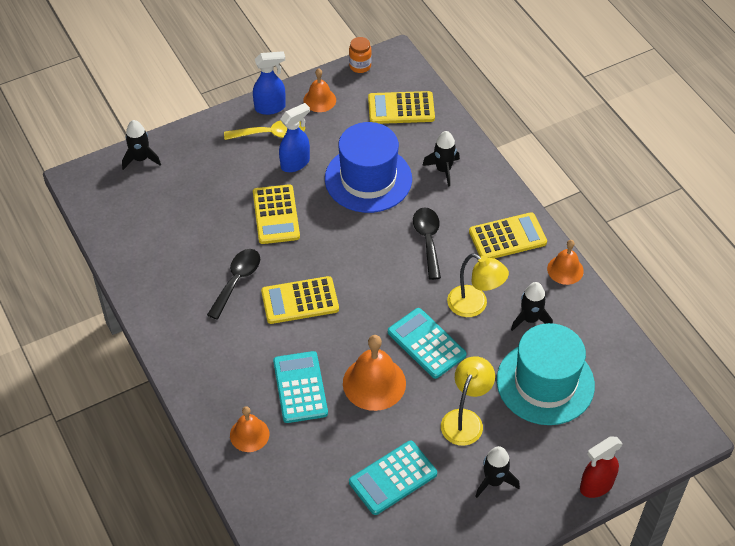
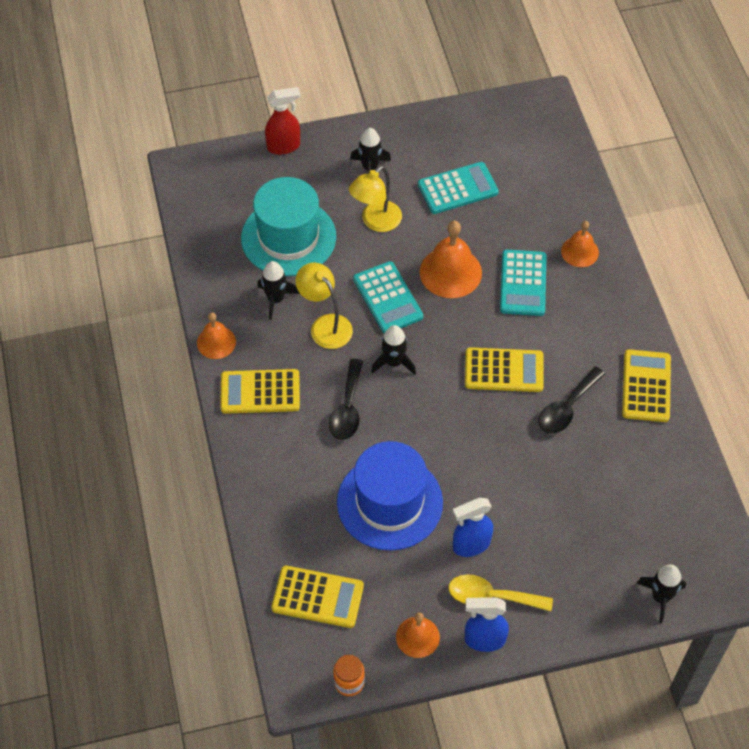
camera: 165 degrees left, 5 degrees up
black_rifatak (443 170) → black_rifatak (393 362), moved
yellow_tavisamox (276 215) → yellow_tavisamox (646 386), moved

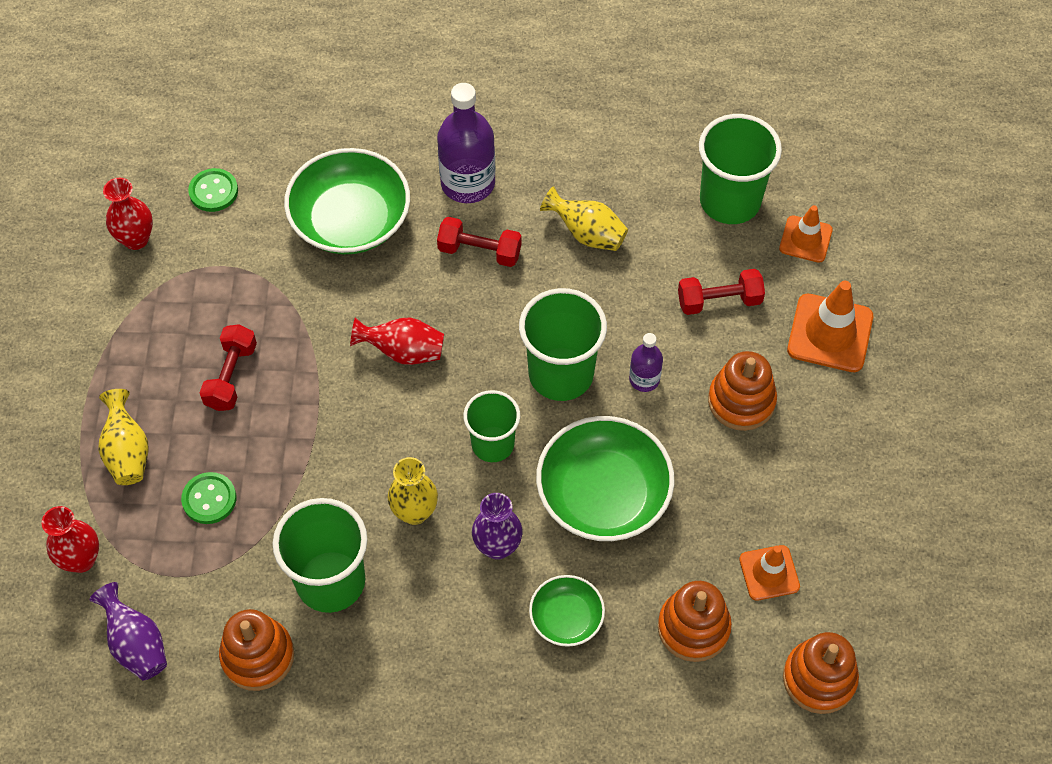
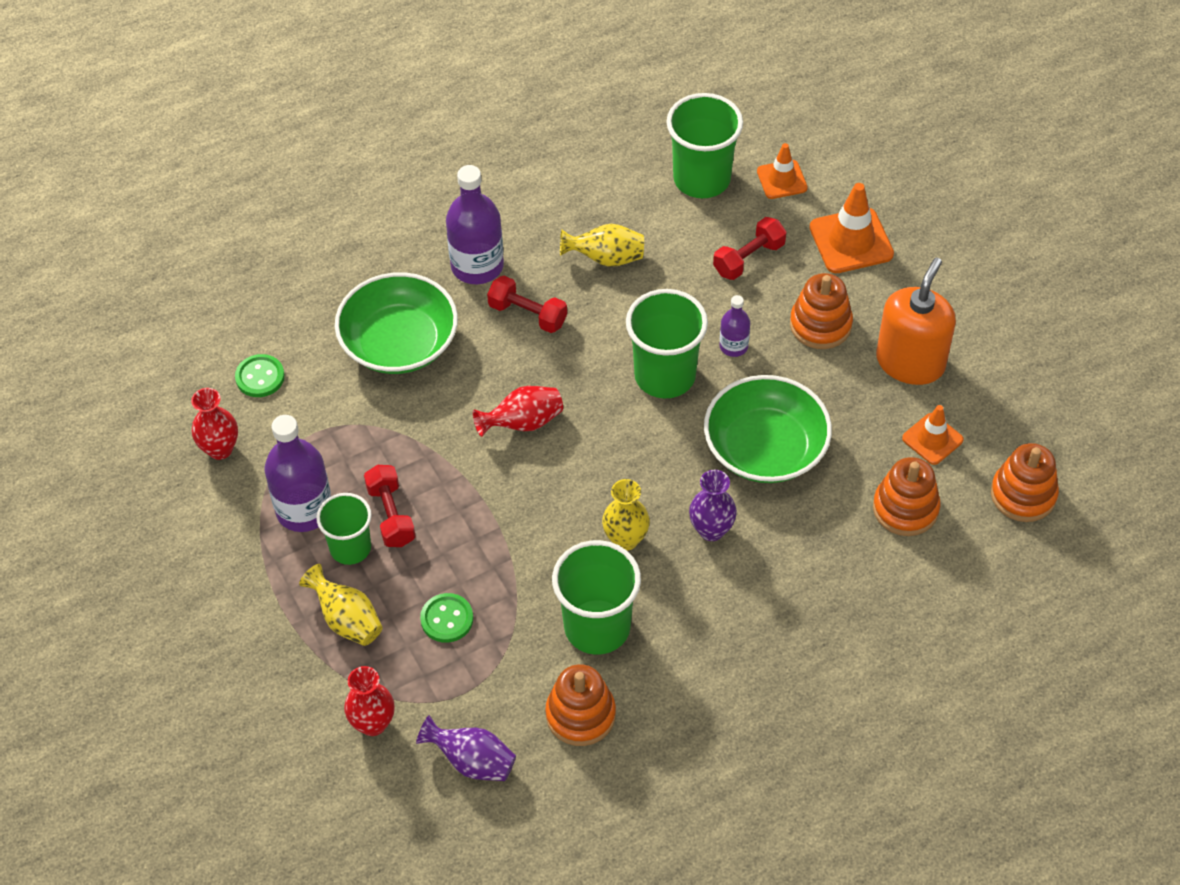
camera: 30 degrees left, 5 degrees down
- → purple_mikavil (304 509)
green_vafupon (493 444) → green_vafupon (350 548), moved
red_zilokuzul (479 251) → red_zilokuzul (527 314), 45 degrees clockwise
- → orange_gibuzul (910 362)
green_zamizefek (566 618) → -

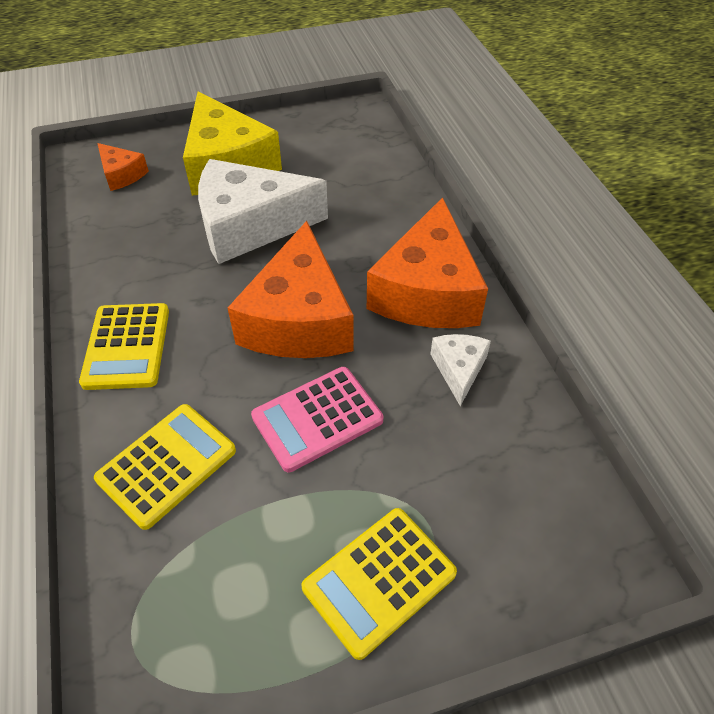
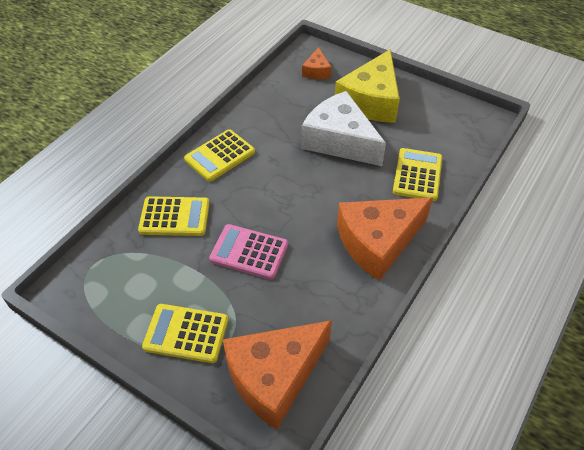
camera: 50 degrees right, 0 degrees up
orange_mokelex (299 319) → orange_mokelex (274 377), moved
- → yellow_tavisamox (417 175)
white_mokelex (458 369) → -

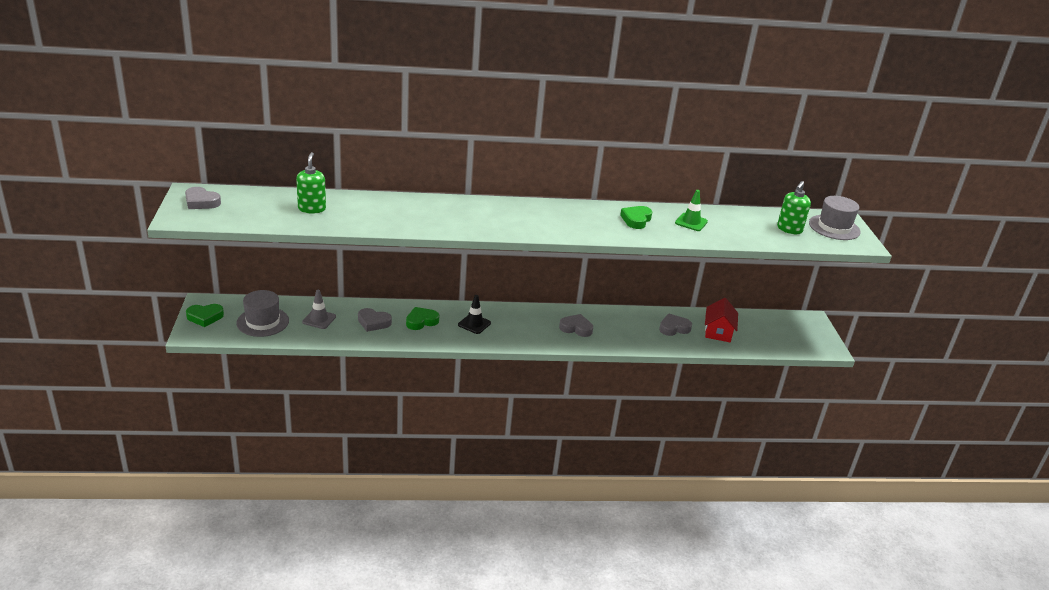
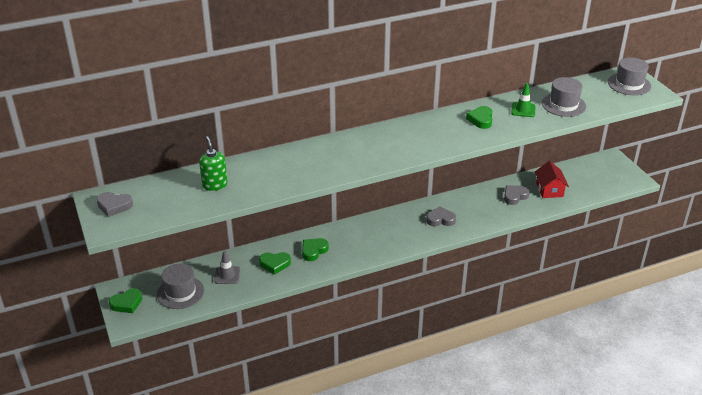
camera: 15 degrees left, 5 degrees up
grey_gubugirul (373 322) → green_gubugirul (275 264)
- → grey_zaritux (563 105)
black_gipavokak (474 324) → -
green_gibuzul (789 229) → -

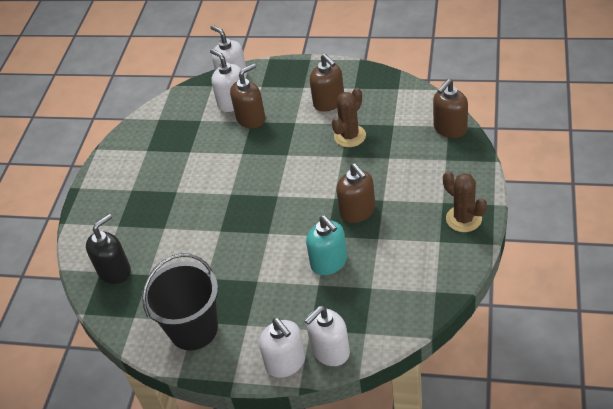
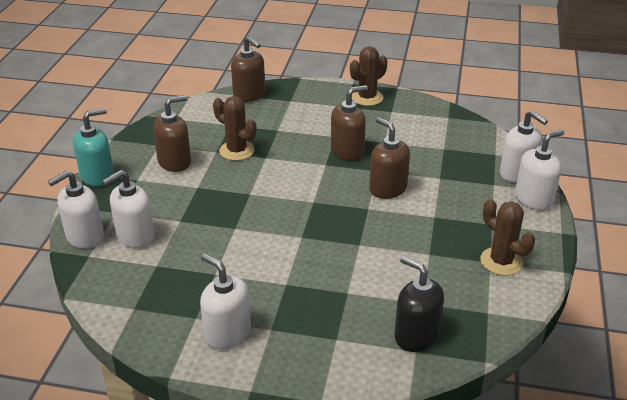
camera: 95 degrees left, 10 degrees down
turquoise_gibuzul (329 262) → turquoise_gibuzul (98 176), moved
- → white_gibuzul (227 333)
brown_gibuzul (251 119) → brown_gibuzul (387 188), moved
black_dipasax (193 329) → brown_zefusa (501 261)

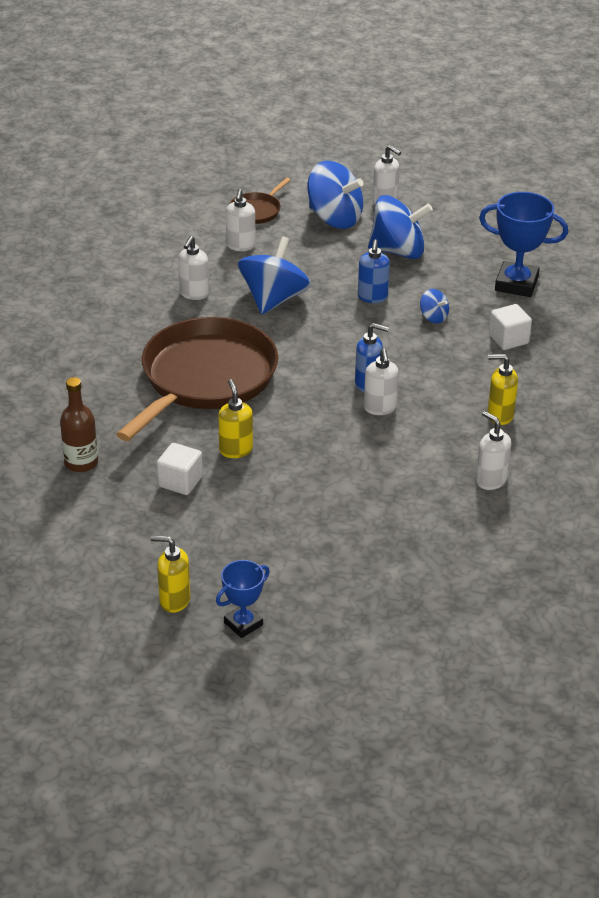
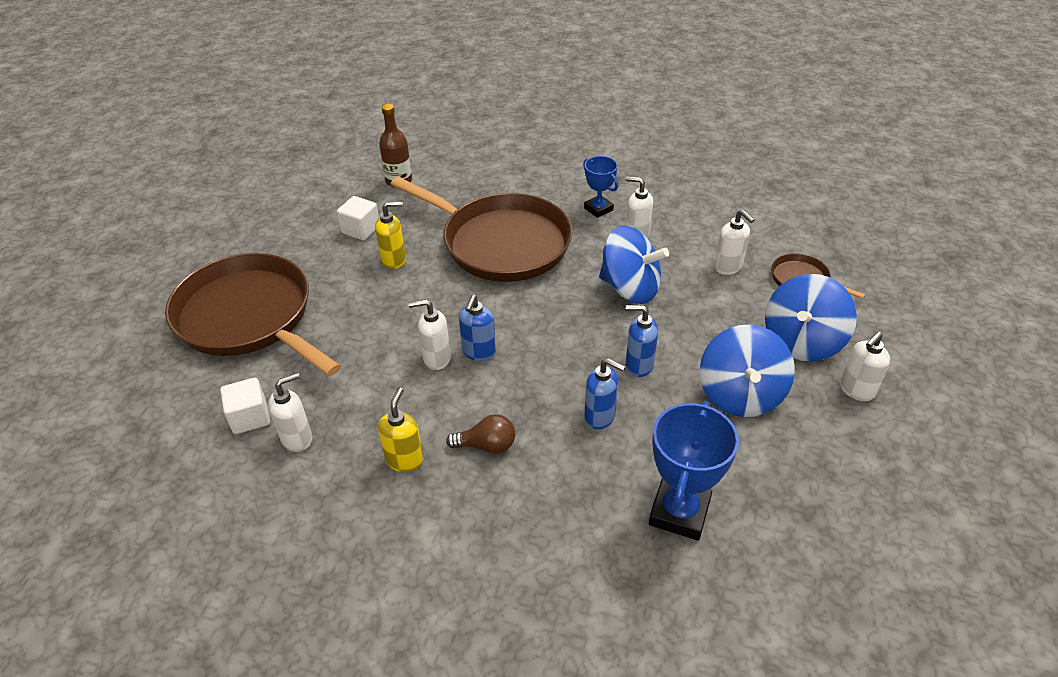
camera: 95 degrees right, 5 degrees up
- → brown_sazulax (249 317)
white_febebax (508 339) → white_febebax (250 417), moved
- → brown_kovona (487 445)
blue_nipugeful (243 624) → blue_nipugeful (598 209), moved
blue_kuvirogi (433 317) → blue_gibuzul (600 417)
white_gibuzul (240 246) → white_gibuzul (728 267), 135 degrees counterclockwise
yellow_gibuzul (174 600) → -

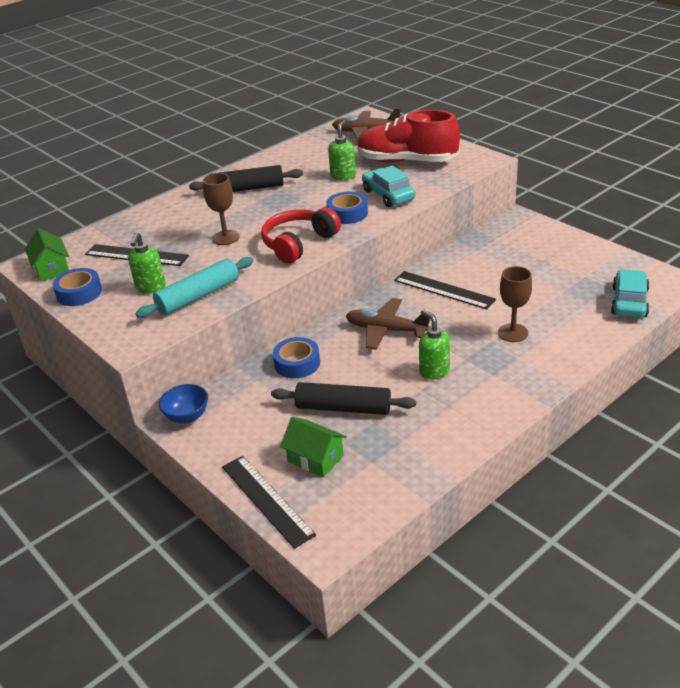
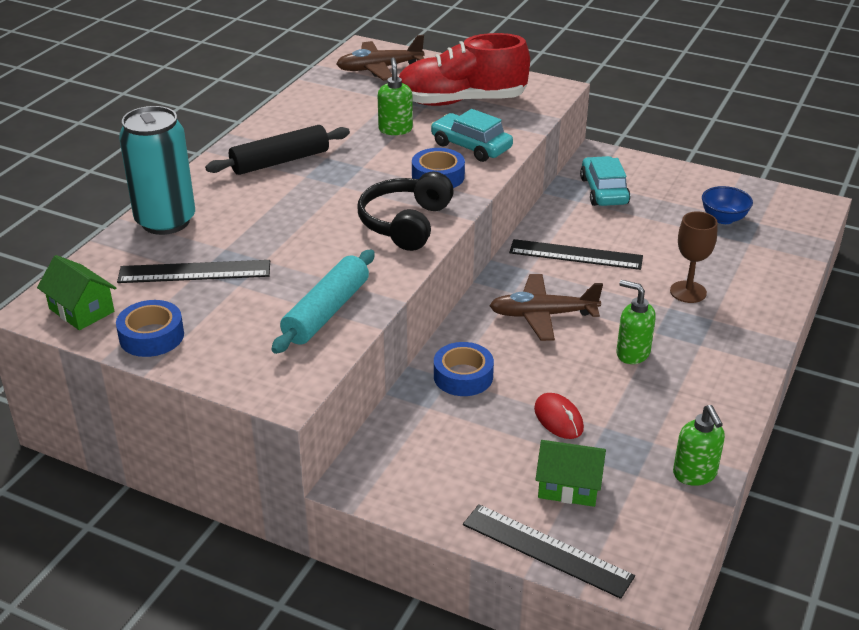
camera: 25 degrees left, 0 degrees up
- → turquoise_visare (165 221)
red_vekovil (298 244) → black_vekovil (405 223)
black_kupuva (343 408) → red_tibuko (558 419)
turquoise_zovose (629 302) → turquoise_zovose (603 191), moved
green_gibuzul (150 288) → green_gibuzul (695 474), moved
blue_zamizefek (187 416) → blue_zamizefek (723 219), moved
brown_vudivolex (225 238) → -

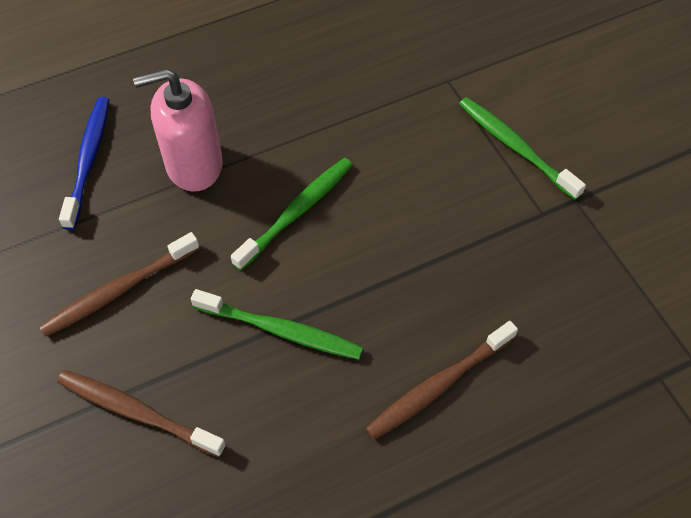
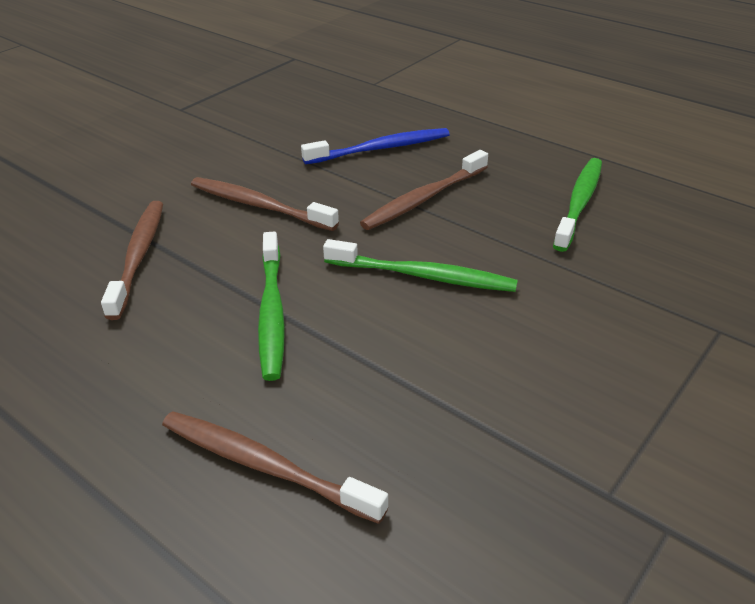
camera: 65 degrees right, 20 degrees down
pink_gibuzul (194 165) → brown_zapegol (424 199)
green_zapegol (515 147) → green_zapegol (579 203), moved

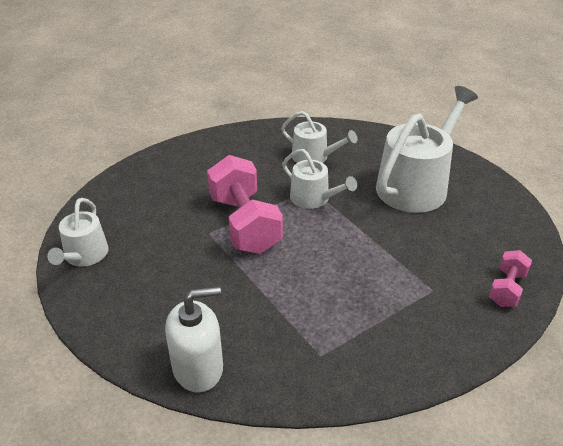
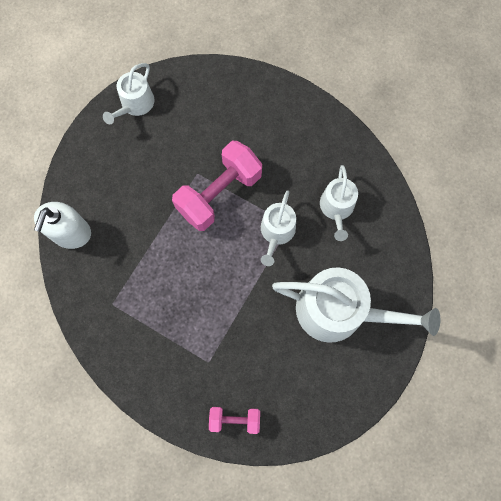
camera: 65 degrees right, 35 degrees up
white_gibuzul (198 368) → white_gibuzul (71 233), 60 degrees clockwise
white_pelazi (84 256) → white_pelazi (135 104), 45 degrees counterclockwise

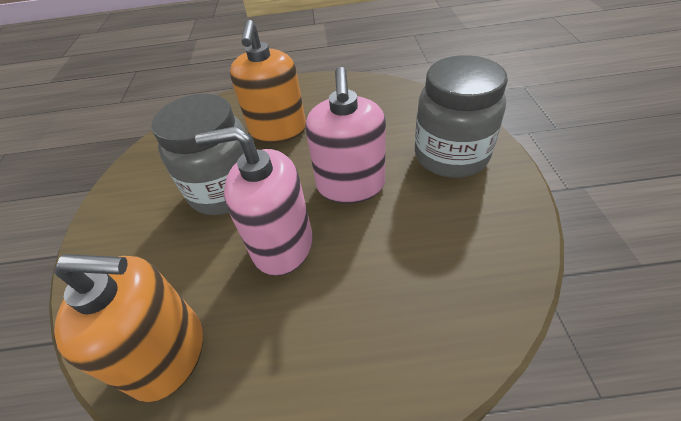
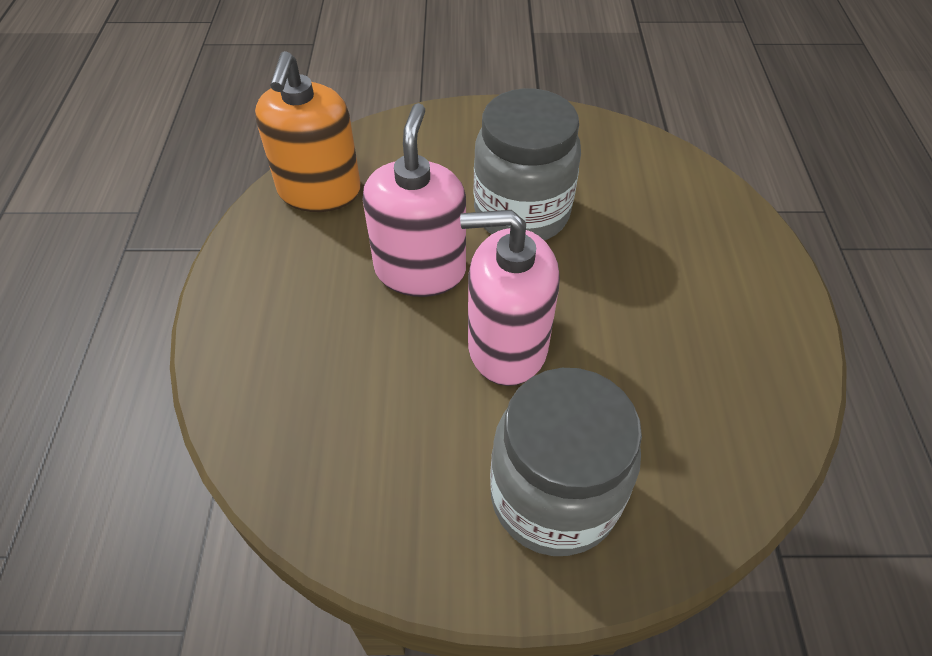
camera: 90 degrees right, 5 degrees up
orange_gibuzul (278 130) → -

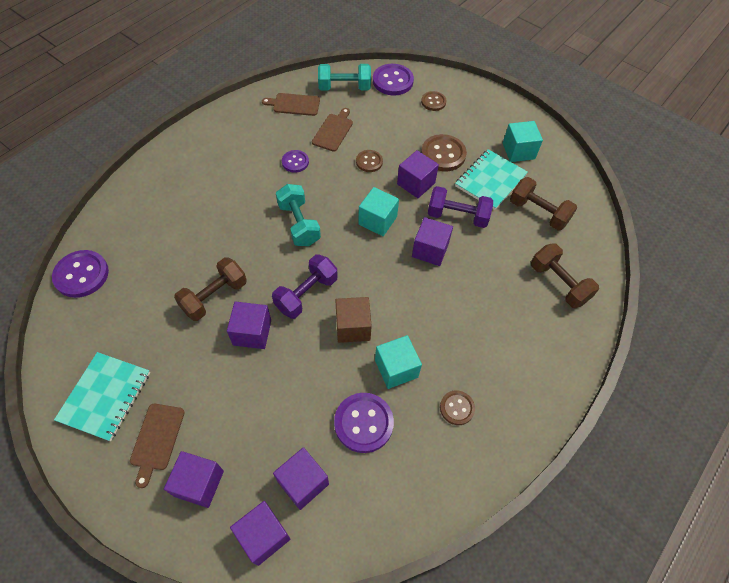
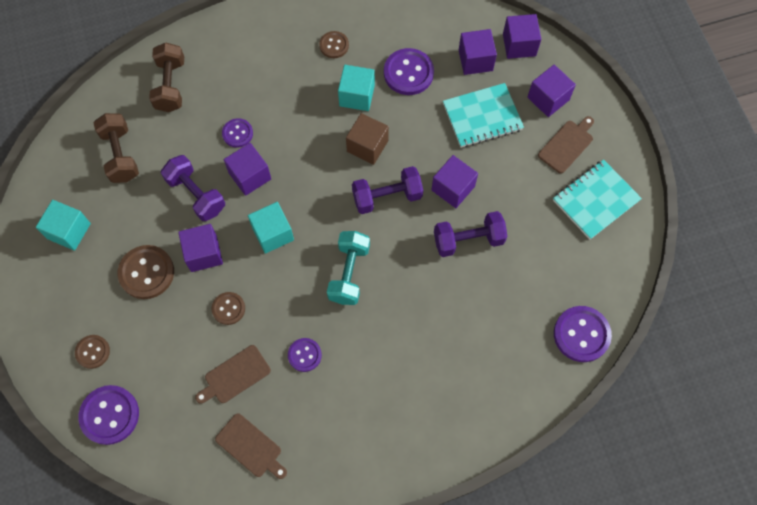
camera: 145 degrees left, 10 degrees up
- → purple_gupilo (237 133)
brown_zilokuzul (214 297) → purple_zilokuzul (468 240)
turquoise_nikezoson (490 181) → turquoise_nikezoson (482 117), moved
turquoise_zilokuzul (344 88) → -

